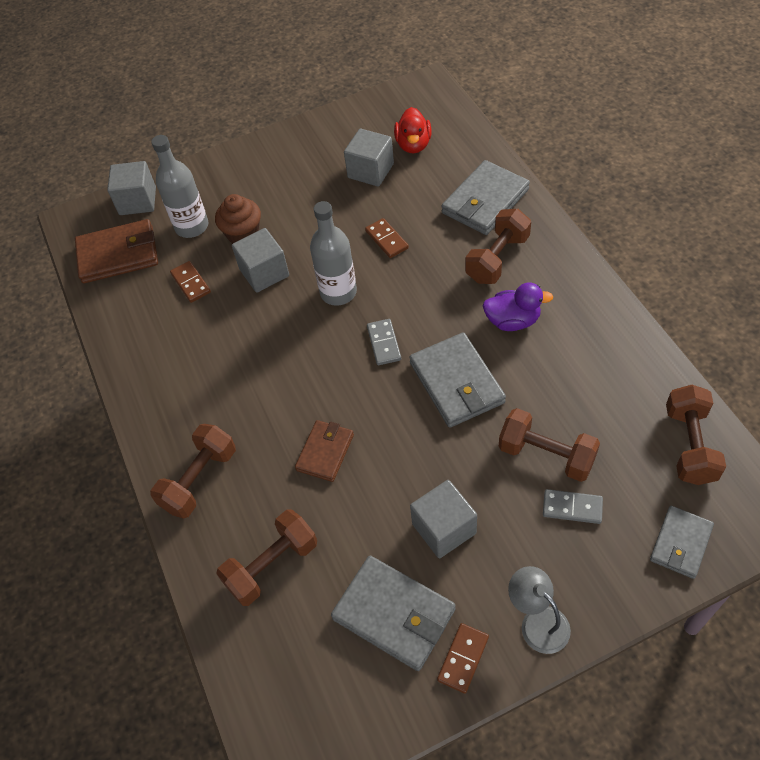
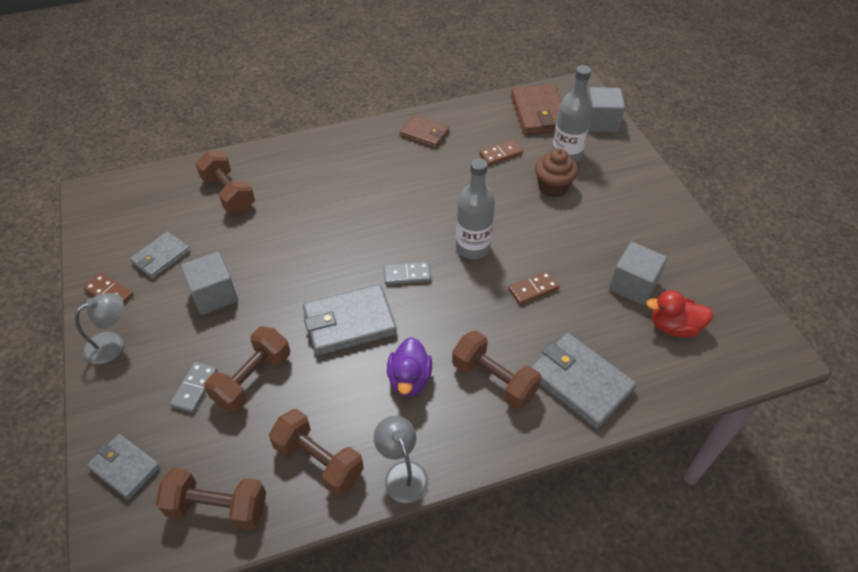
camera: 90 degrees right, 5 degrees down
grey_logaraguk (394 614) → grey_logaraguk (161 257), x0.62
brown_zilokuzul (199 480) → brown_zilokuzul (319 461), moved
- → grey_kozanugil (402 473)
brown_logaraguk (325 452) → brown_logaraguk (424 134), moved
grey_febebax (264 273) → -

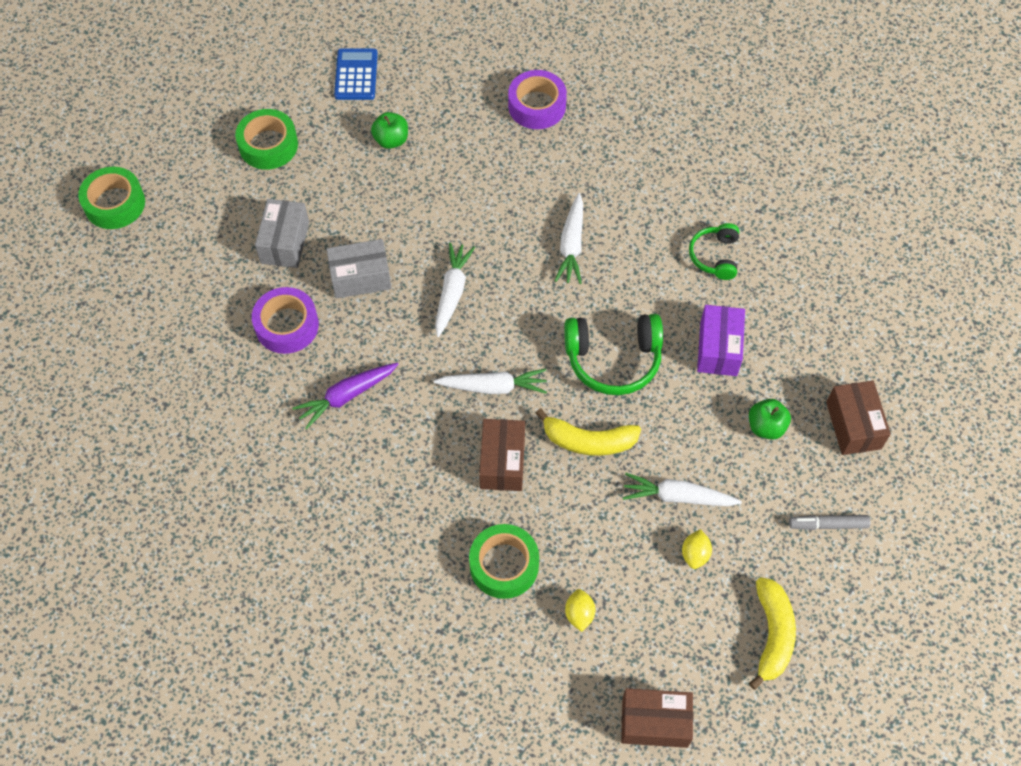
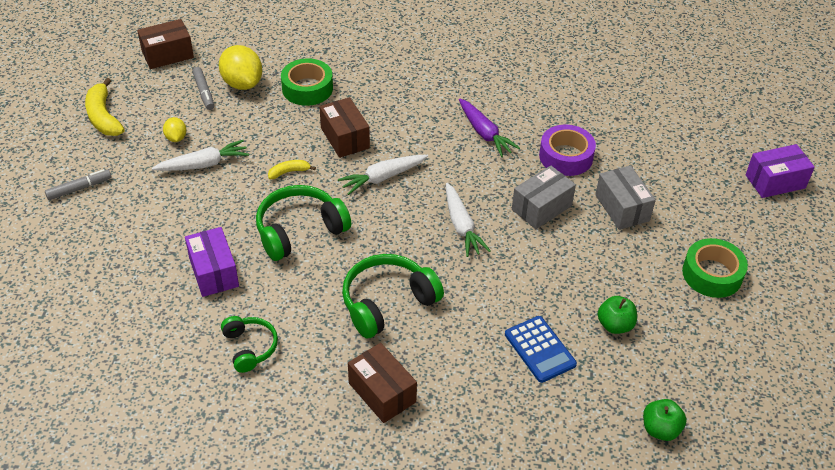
camera: 150 degrees right, 15 degrees down
- → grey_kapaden (204 92)
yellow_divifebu (579 614) → yellow_divifebu (242 83), x1.91
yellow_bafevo (588 441) → yellow_bafevo (289 172), x0.55
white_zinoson (571 245) → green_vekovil (387 302)
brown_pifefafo (853 425) → brown_pifefafo (382 392), moved
purple_zinoson (346 396) → purple_zinoson (484 133), 120 degrees clockwise
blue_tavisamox (356 75) → blue_tavisamox (540 349), moved
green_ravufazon (766 426) → green_ravufazon (660 429), moved
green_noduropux (114 204) → purple_pifefafo (775 181)
purple_noduropux (537 106) → -

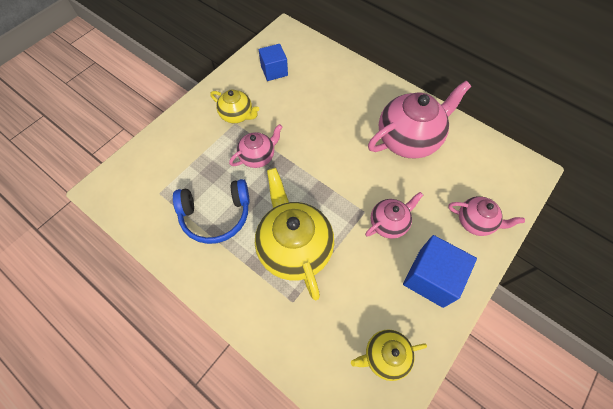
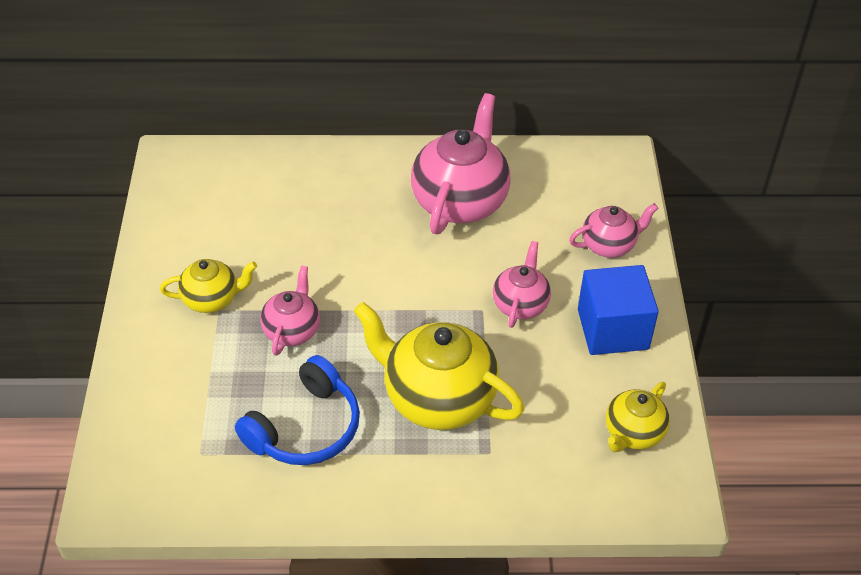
camera: 40 degrees left, 15 degrees down
blue_febebax (274 71) → -

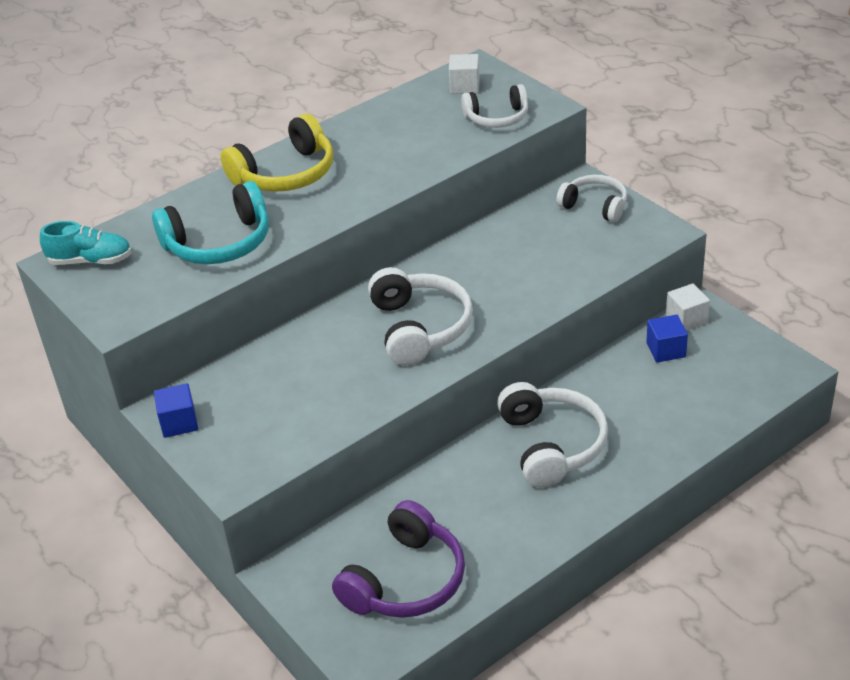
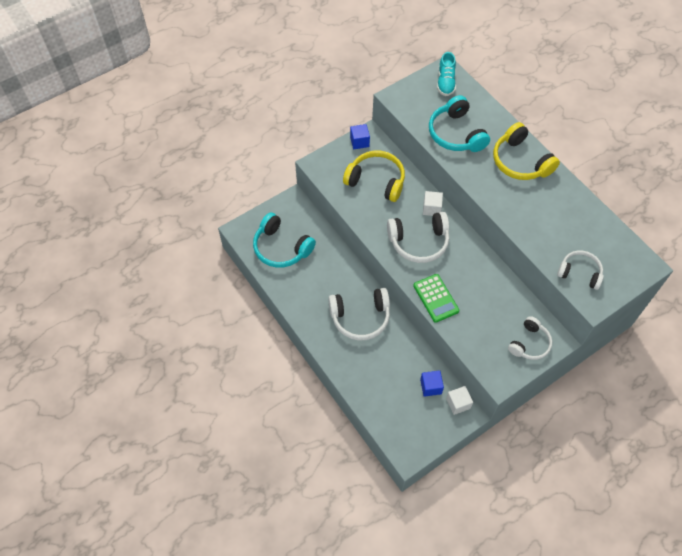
camera: 90 degrees right, 20 degrees up
purple_vekovil (406 580) → turquoise_vekovil (281 248)
- → yellow_vekovil (376 181)
- → green_tavisamox (436 298)
white_febebax (464 86) → white_febebax (431 208), moved
white_vekovil (497 118) → white_vekovil (579 273), 120 degrees clockwise

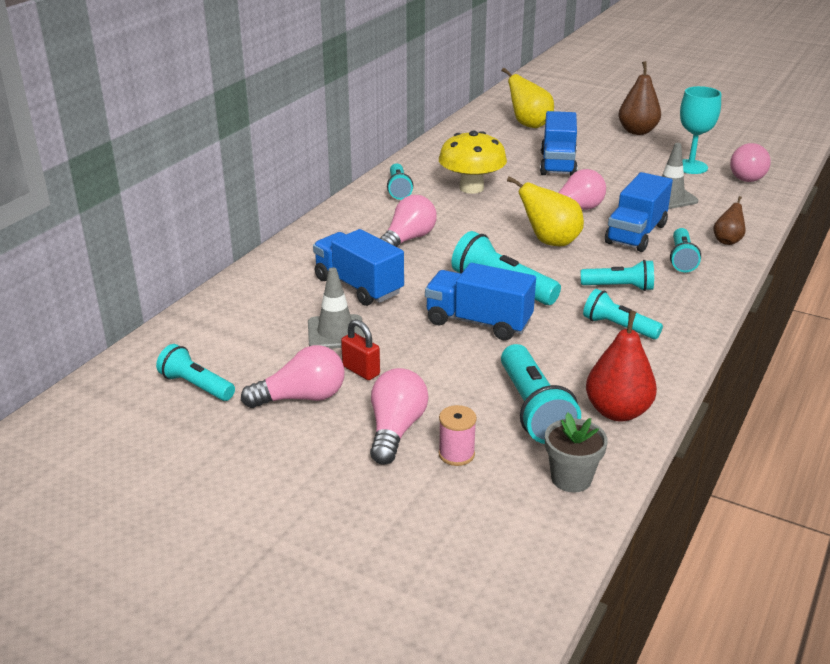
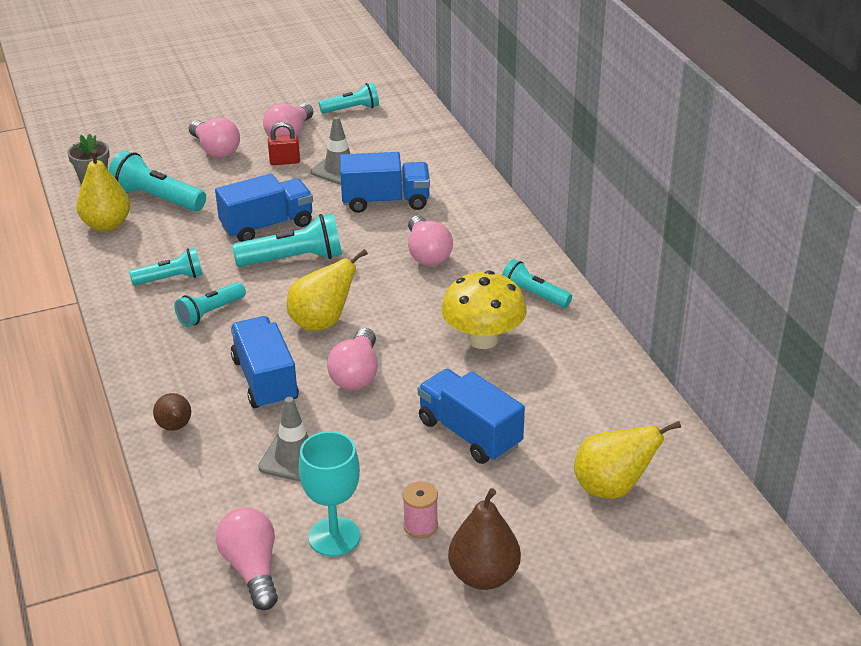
camera: 130 degrees right, 5 degrees up
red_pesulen (617 411) → yellow_pesulen (107 225)
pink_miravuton (456 454) → pink_miravuton (420 526), moved
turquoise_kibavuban (681 259) → -

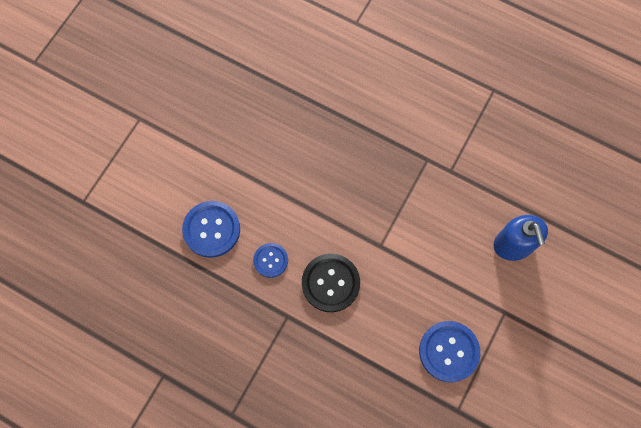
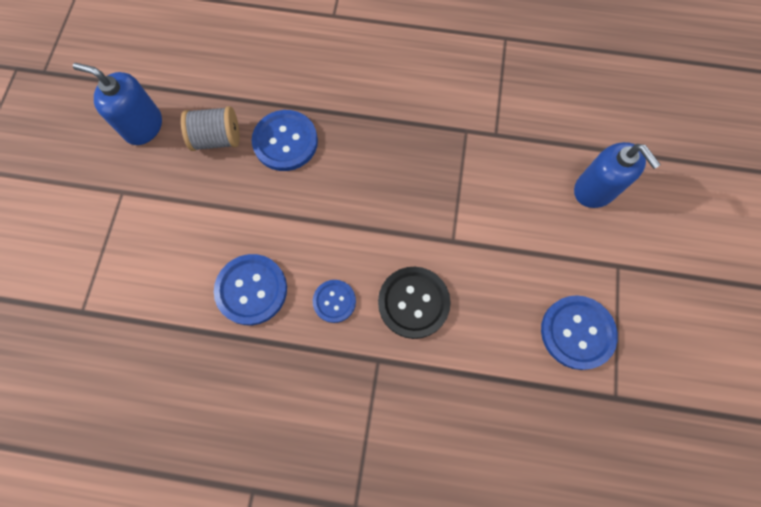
camera: 20 degrees left, 0 degrees up
- → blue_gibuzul (143 126)
- → grey_miravuton (217 139)
- → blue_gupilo (285 141)

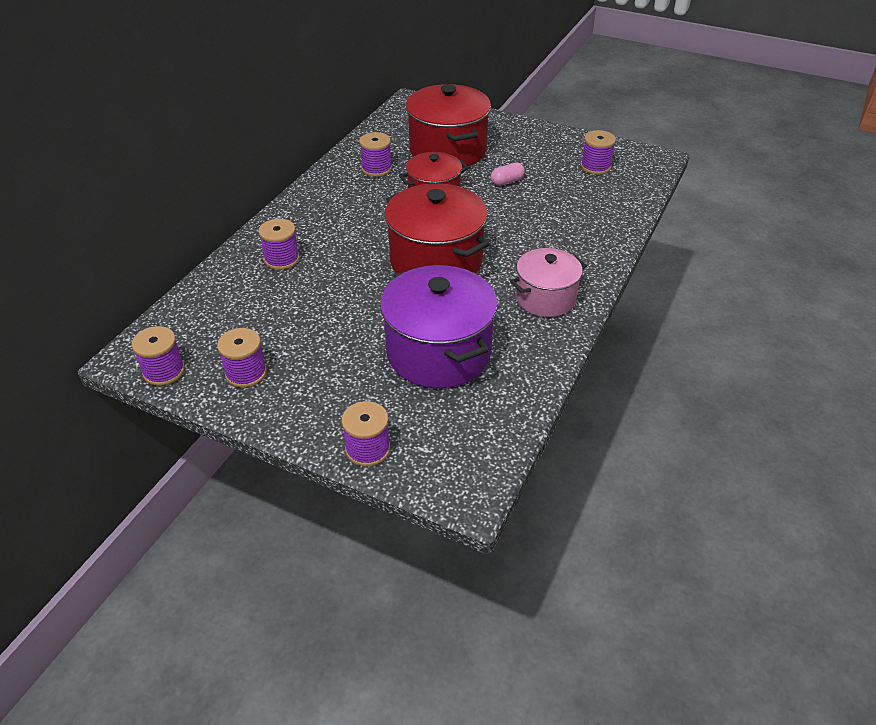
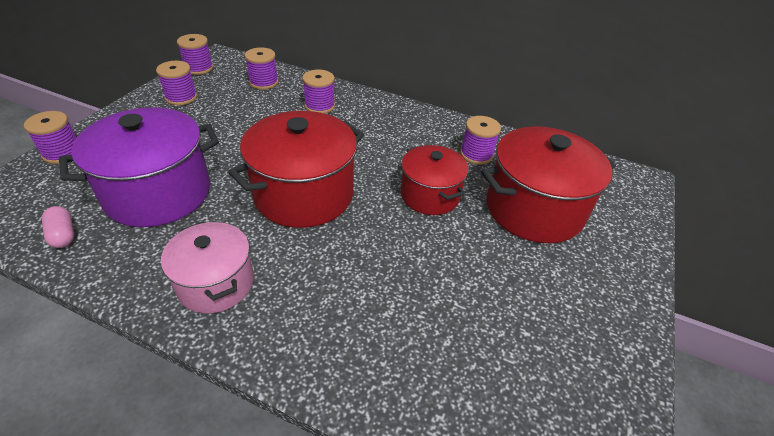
camera: 85 degrees right, 0 degrees up
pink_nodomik (507 181) → pink_nodomik (63 235), moved
purple_miravuton (595 166) → purple_miravuton (264 82), moved

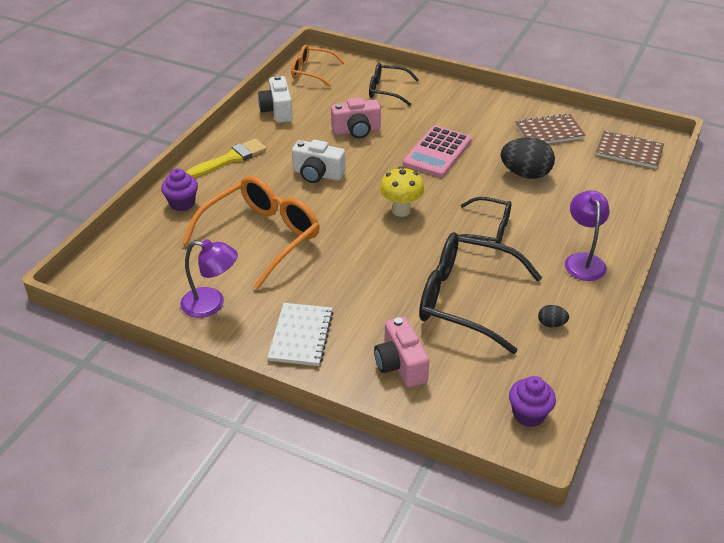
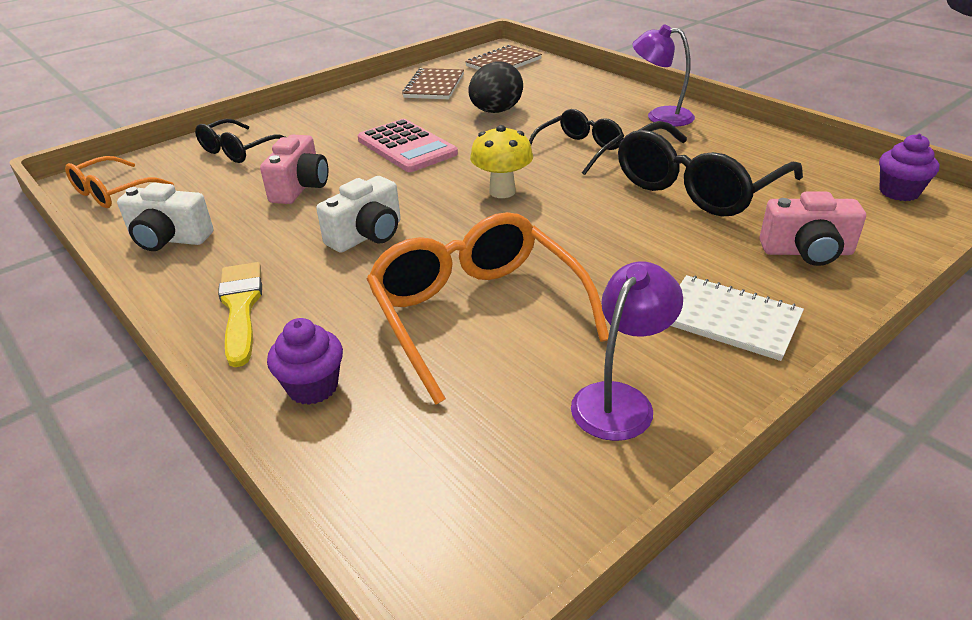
camera: 65 degrees left, 5 degrees down
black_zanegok (551 324) → -

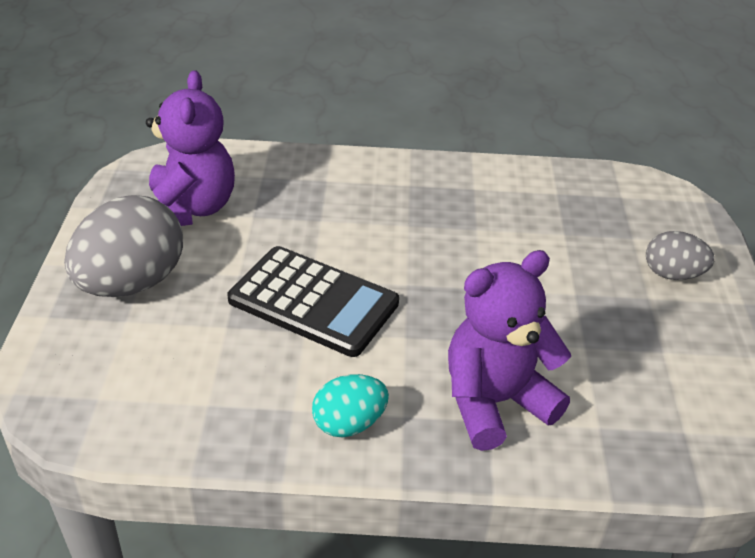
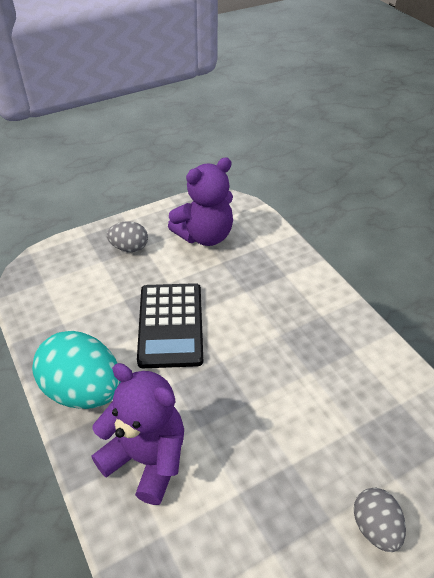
camera: 60 degrees right, 5 degrees up
turquoise_zanegok (349 423) → turquoise_zanegok (84 390), x1.83
grey_zanegok (132 283) → grey_zanegok (129 248), x0.55

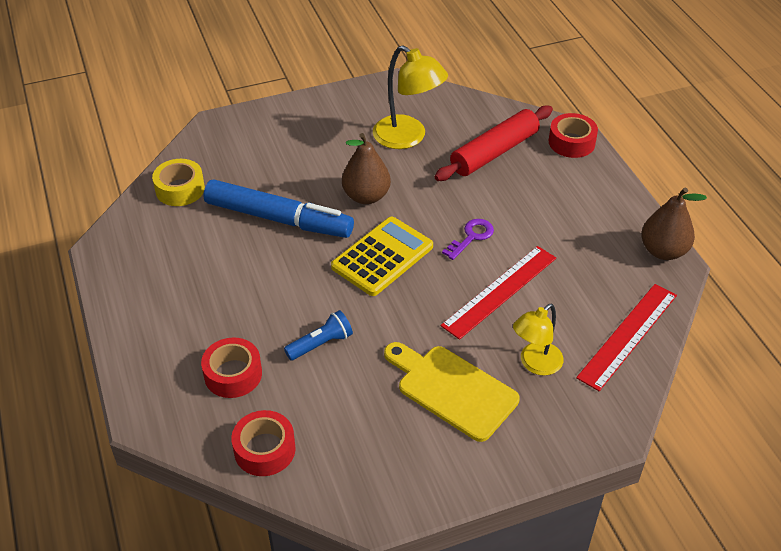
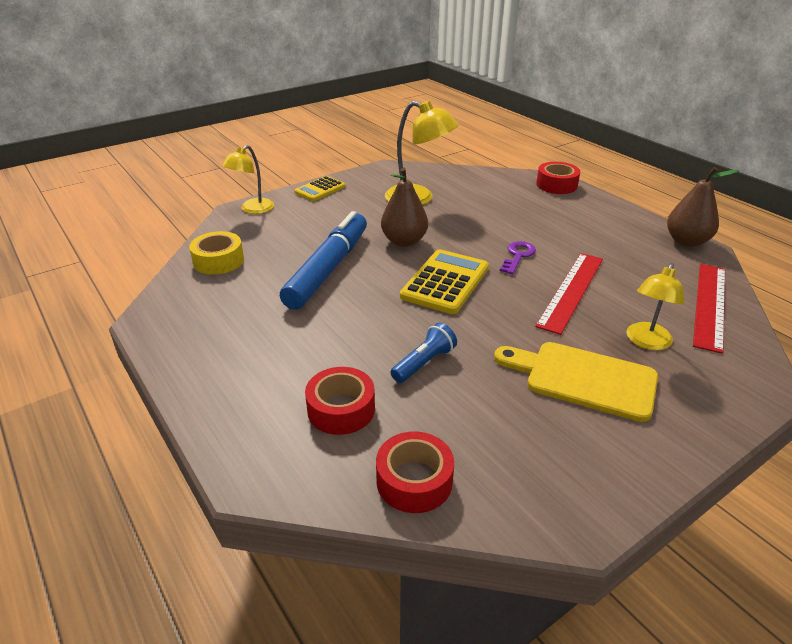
camera: 15 degrees left, 10 degrees down
- → yellow_kozanugil (252 209)
blue_kapaden (278 219) → blue_kapaden (328 269), 75 degrees counterclockwise
- → yellow_tavisamox (320 189)
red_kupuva (494 152) → -

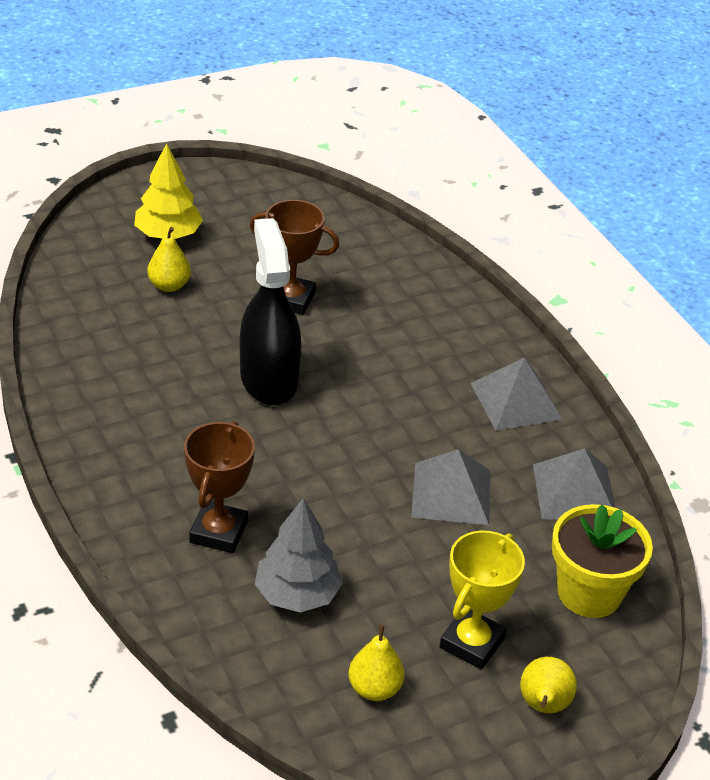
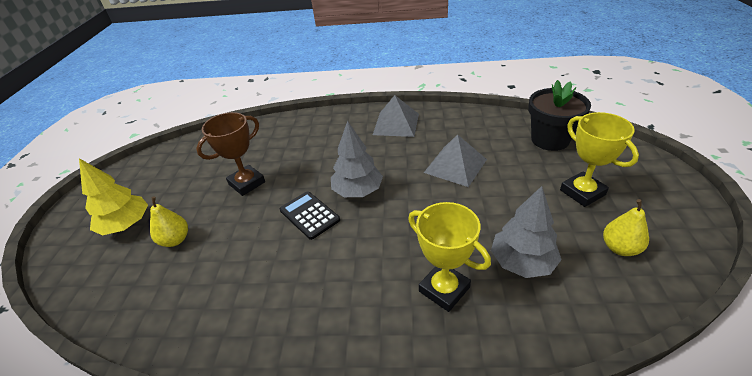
camera: 55 degrees left, 0 degrees up
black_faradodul (268 379) → black_tavisamox (309 215)
- → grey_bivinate (358 191)
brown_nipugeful (218 532) → yellow_nipugeful (444 289)
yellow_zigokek (589 593) → black_zigokek (550 140)
yellow_pesulen (543 706) → -
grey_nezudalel (574 492) → -

